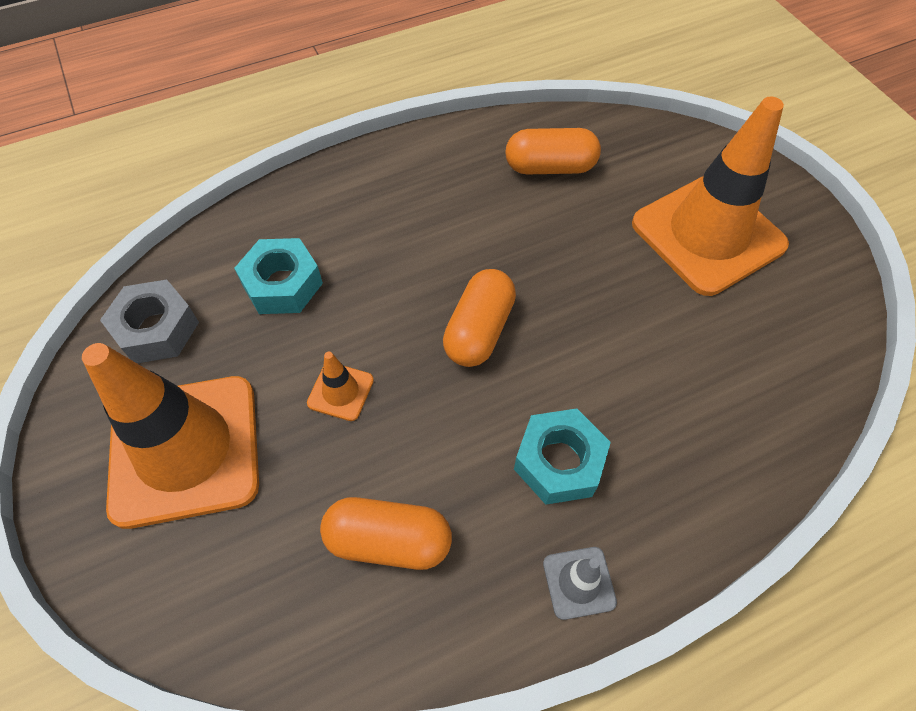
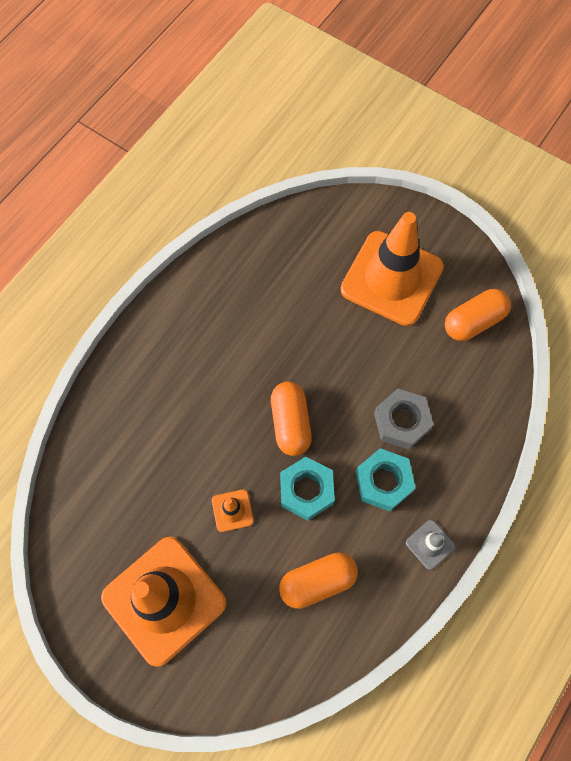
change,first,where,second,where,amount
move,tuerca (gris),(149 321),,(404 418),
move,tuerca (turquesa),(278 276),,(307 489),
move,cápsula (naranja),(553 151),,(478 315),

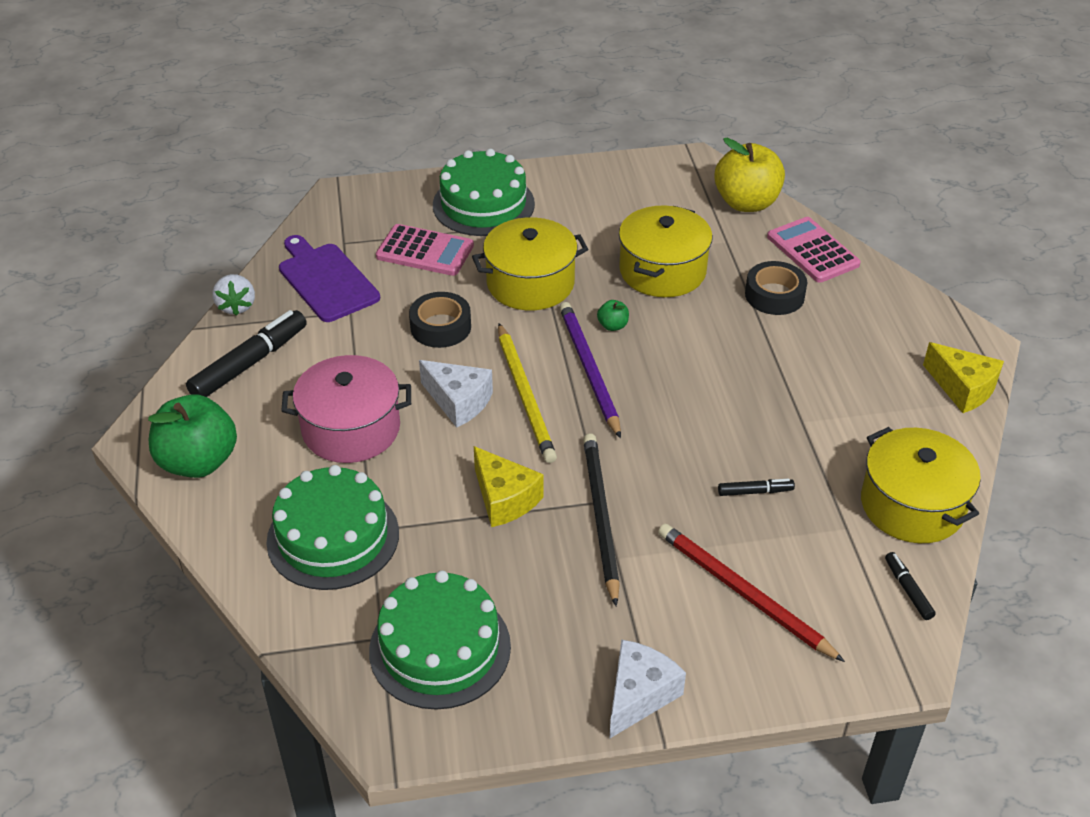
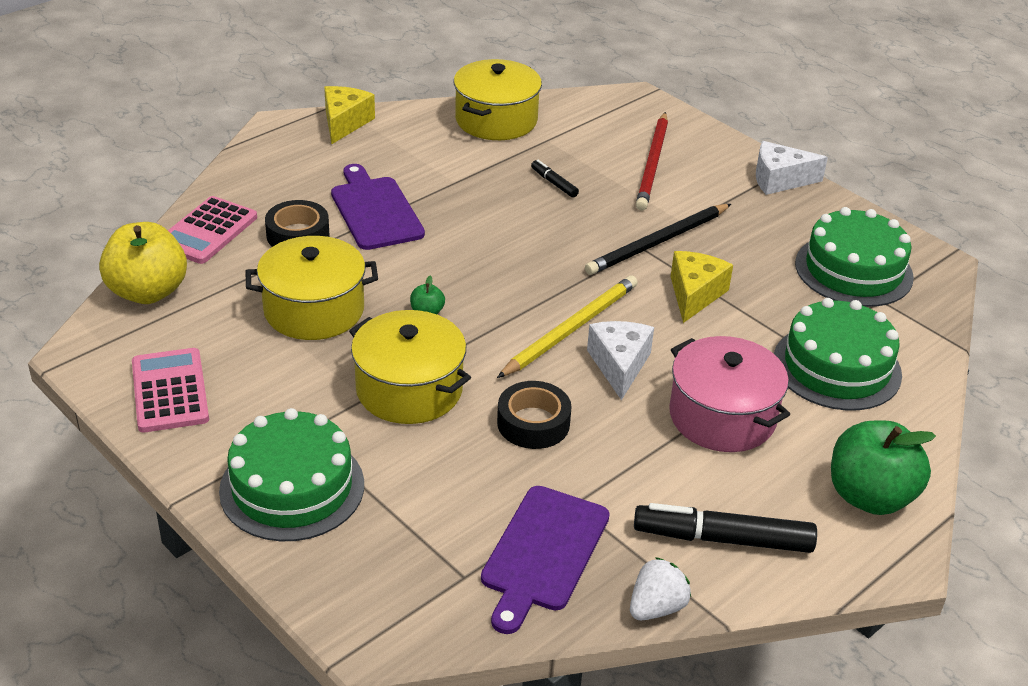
change,first,where,second,where,amount
delete,lápiz (morado),(590 370),,,
delete,rotulador (negro),(910 586),,,
insert,,,tabla de cortar (morado),(378 207),
move,calculadora (rosa),(425 250),,(170 390),

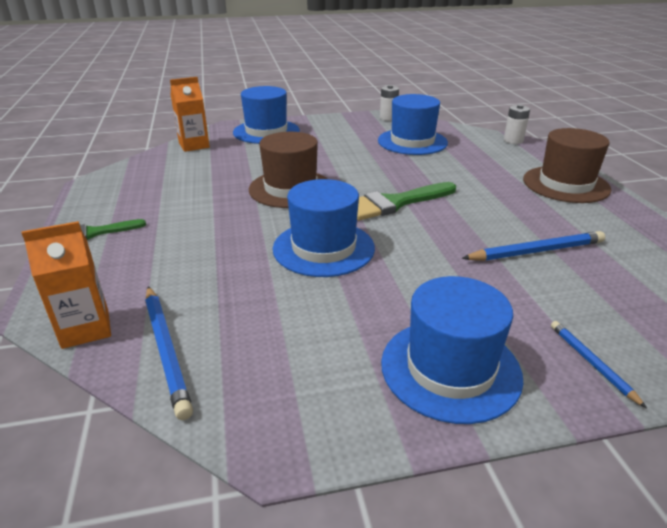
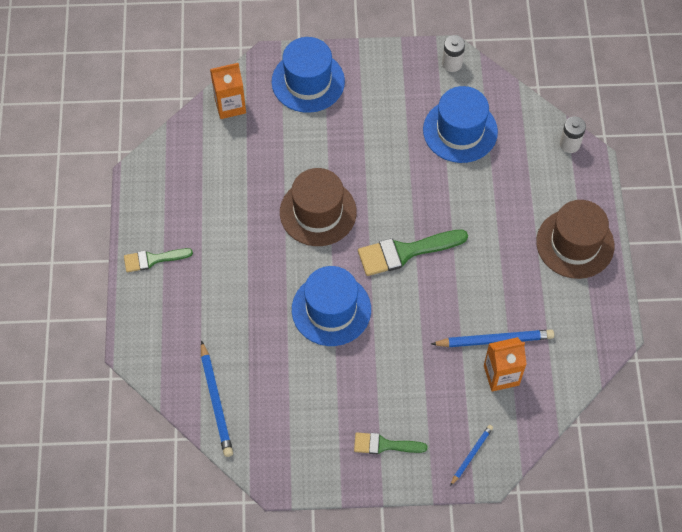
change,first,where,second,where,amount
move,cartón de leche (naranja),(66 285),,(505 364),
replace,sombrero (azul),(452 350),pincel (verde),(390 443),
rotate,lápiz (azul),(599 364),,(471 455),45 degrees clockwise

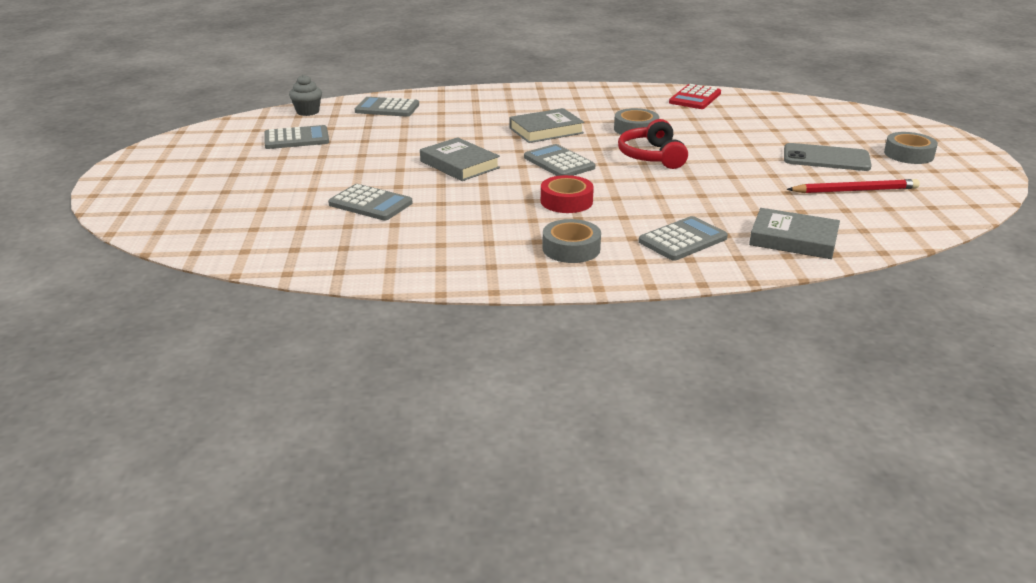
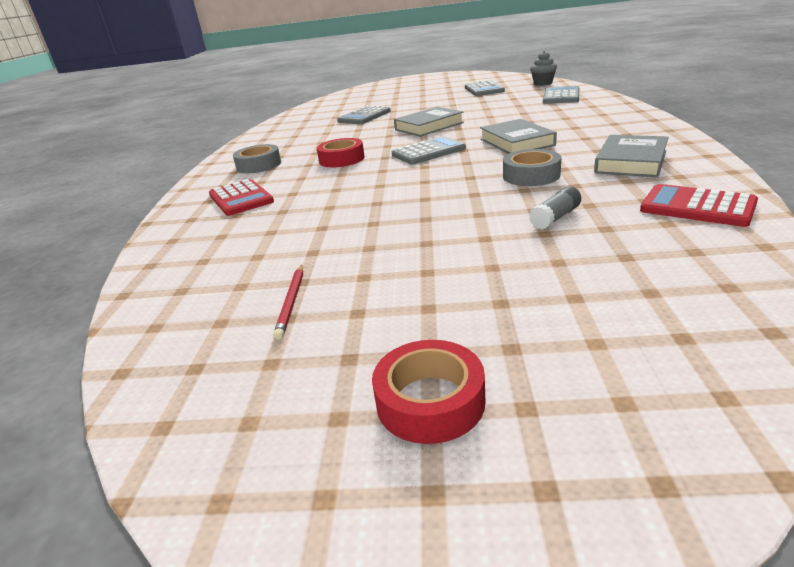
change,first,where,second,where,amount
delete,auriculares (rojo),(653 144),,,
delete,móvil (gris),(828 157),,,
insert,,,barra de pegamento (gris),(555 207),
move,libro (gris),(794 233),,(631 156),
recolor,calculadora (gris),(683 238),calculadora (rojo),(241 197),
recolor,cinta adhesiva (gris),(911 148),cinta adhesiva (rojo),(429 392),
resize,lápiz (rojo),(853 186),,(288 302),x0.62

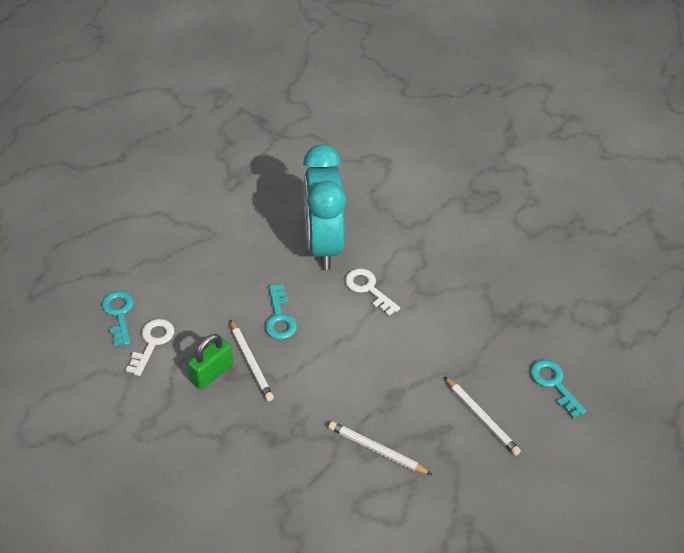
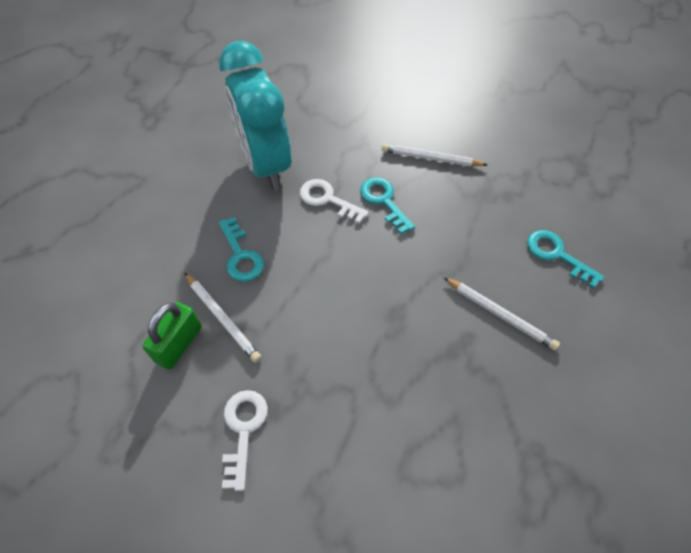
change,first,where,second,where,amount
move,llave (turquesa),(118 318),,(387 205),
move,llave (blanco),(150 347),,(245 440),
move,lápiz (blanco),(380 448),,(434 155),

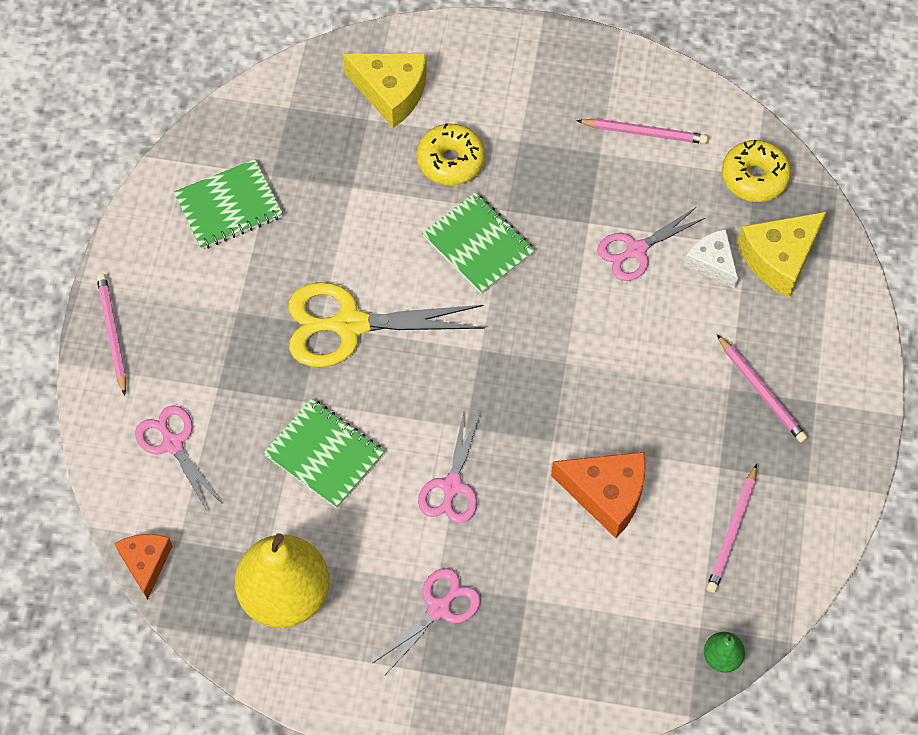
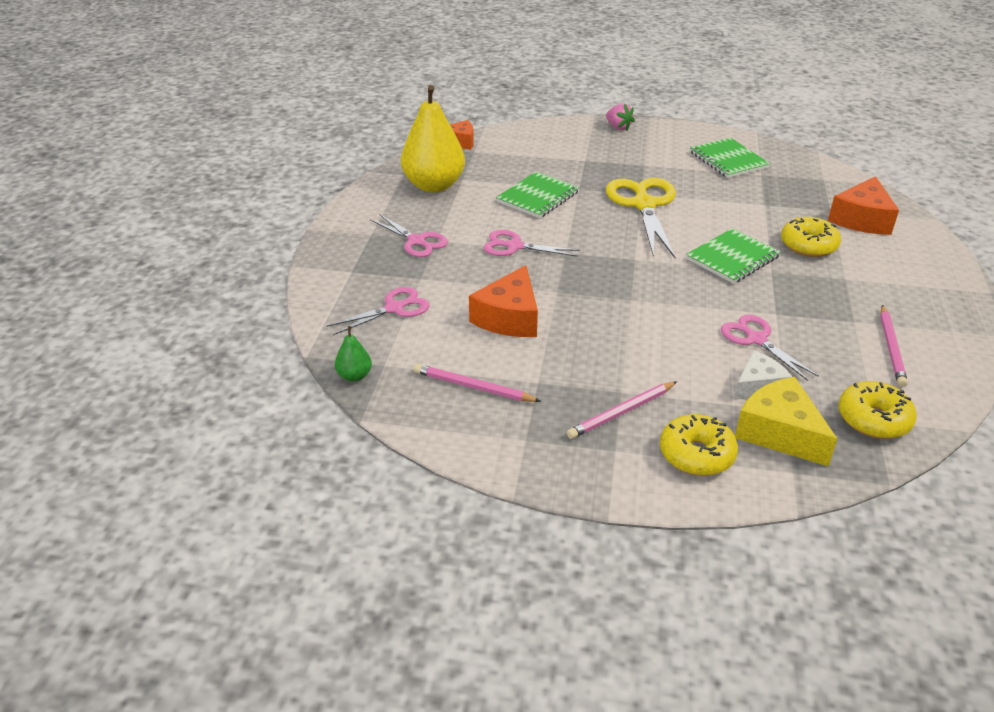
change,first,where,second,where,amount
insert,,,rosquilla (amarillo),(699 445),
move,tijeras (rosa),(178 458),,(378 311),
replace,lápiz (rosa),(111 334),fresa (rosa),(620 116),
recolor,queso (amarillo),(385 90),queso (naranja),(863 205),

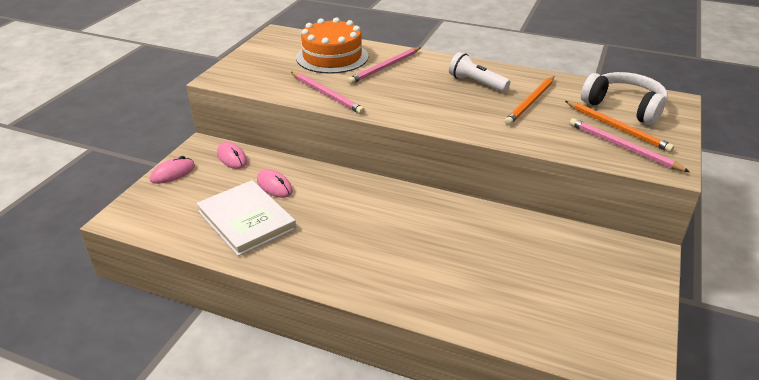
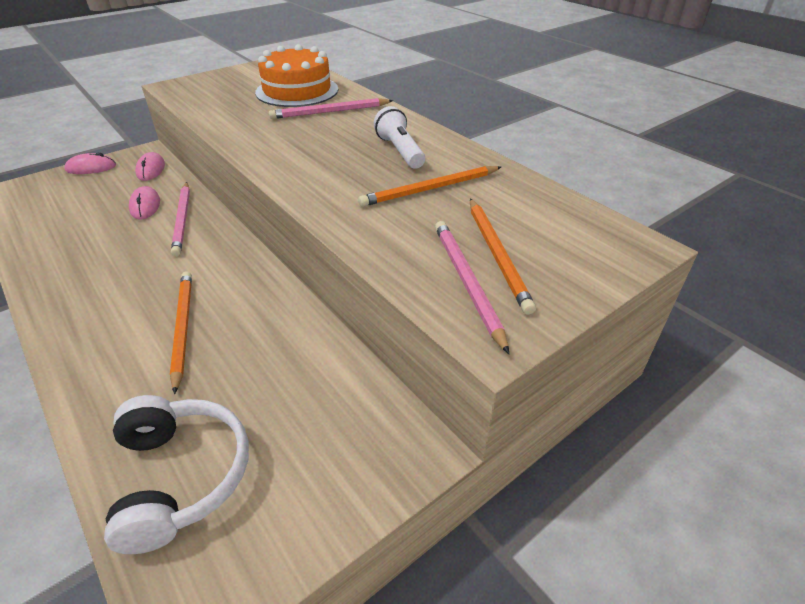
change,first,where,second,where,amount
delete,libro (blanco),(246 218),,,
insert,,,lápiz (naranja),(181 332),
move,lápiz (rosa),(328 93),,(180 219),
move,auriculares (blanco),(624 98),,(176 474),

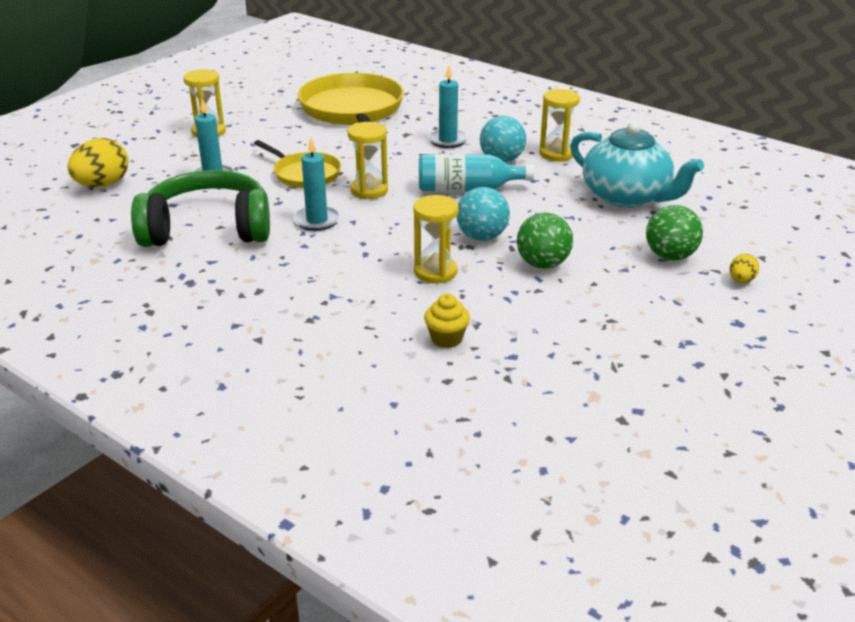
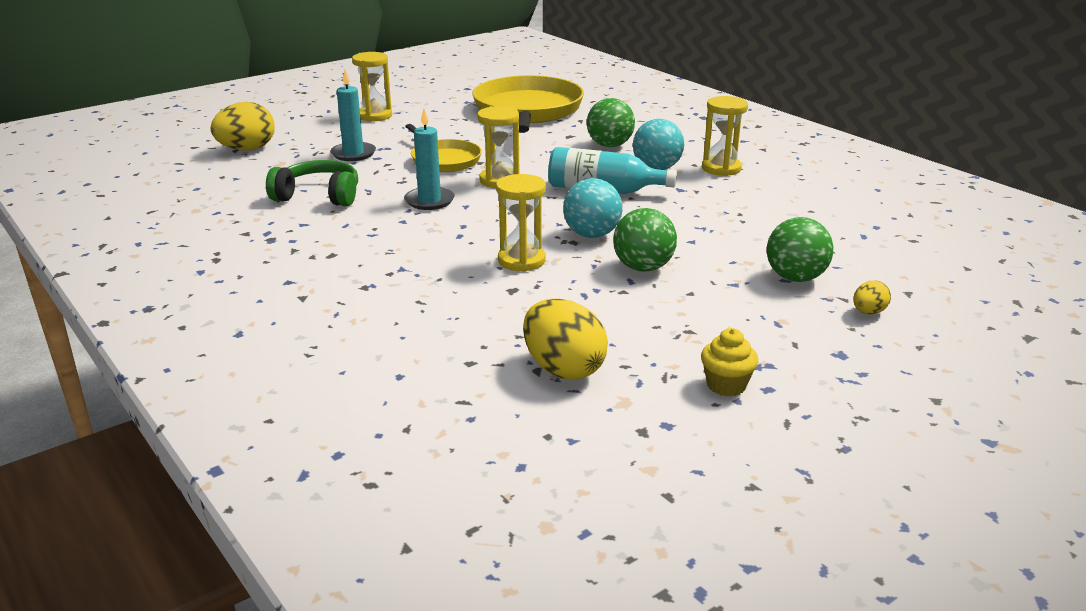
change,first,where,second,where,amount
delete,tetera (turquesa),(637 164),,,
insert,,,huevo (amarillo),(565 339),
move,magdalena (amarillo),(447 321),,(729 362),
replace,vela (turquesa),(448 107),pelota (verde),(611 122),
resize,auriculares (verde),(200 208),,(312 183),x0.63

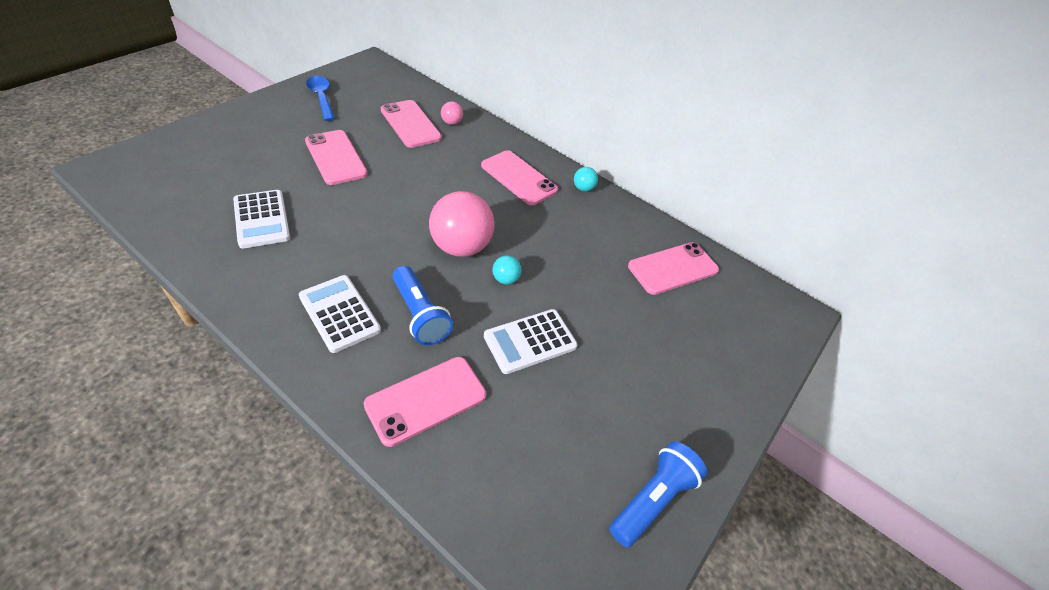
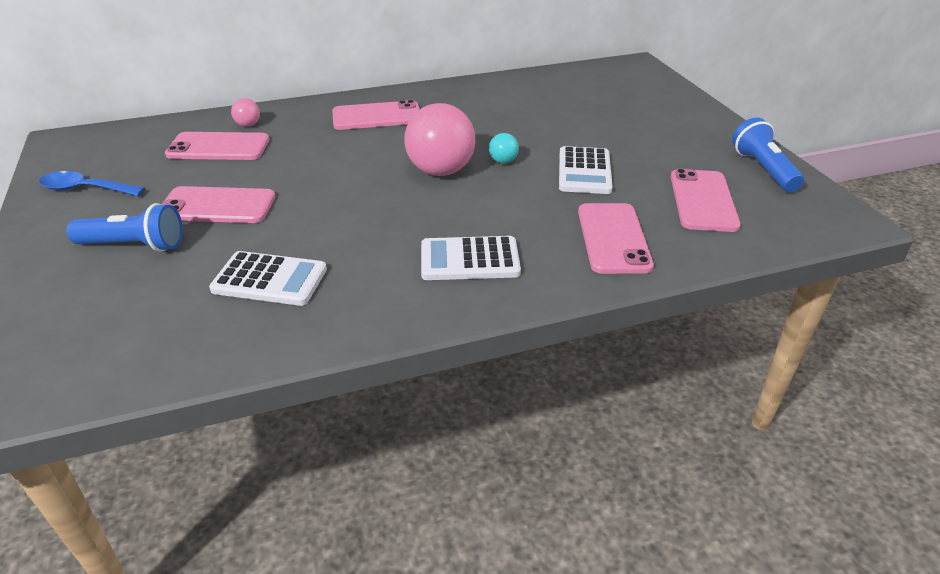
change,first,where,second,where,amount
delete,pelota (turquesa),(586 179),,,
move,lámpara de mano (azul),(423 306),,(125 227),
move,móvil (rosa),(673 268),,(706 200),

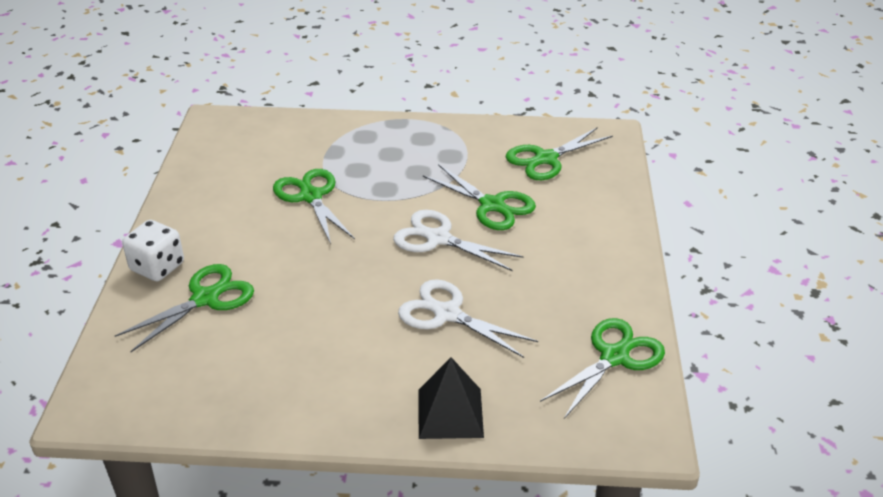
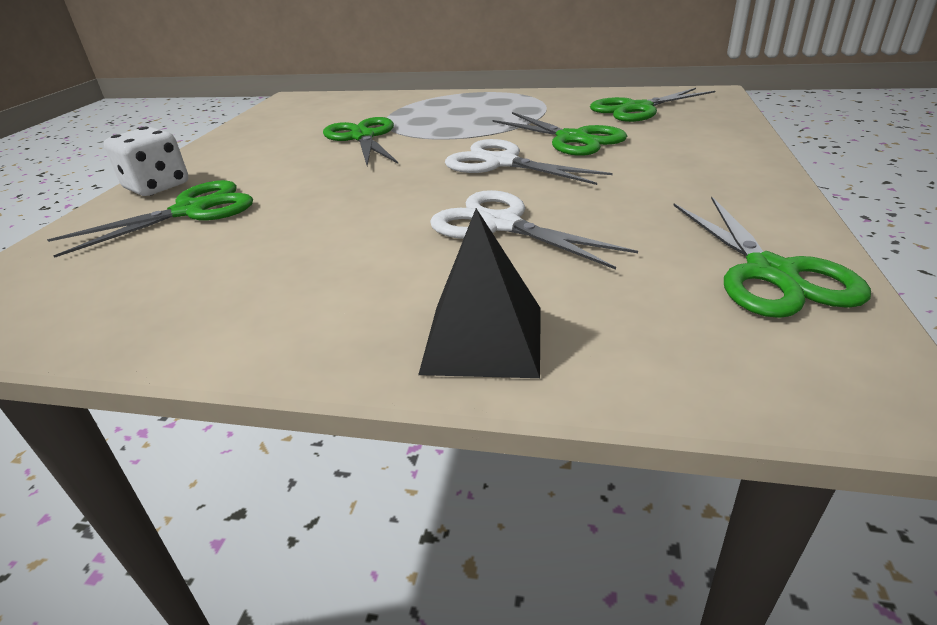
change,first,where,second,where,amount
rotate,tijeras (verde),(602 368),,(772 257),120 degrees clockwise

